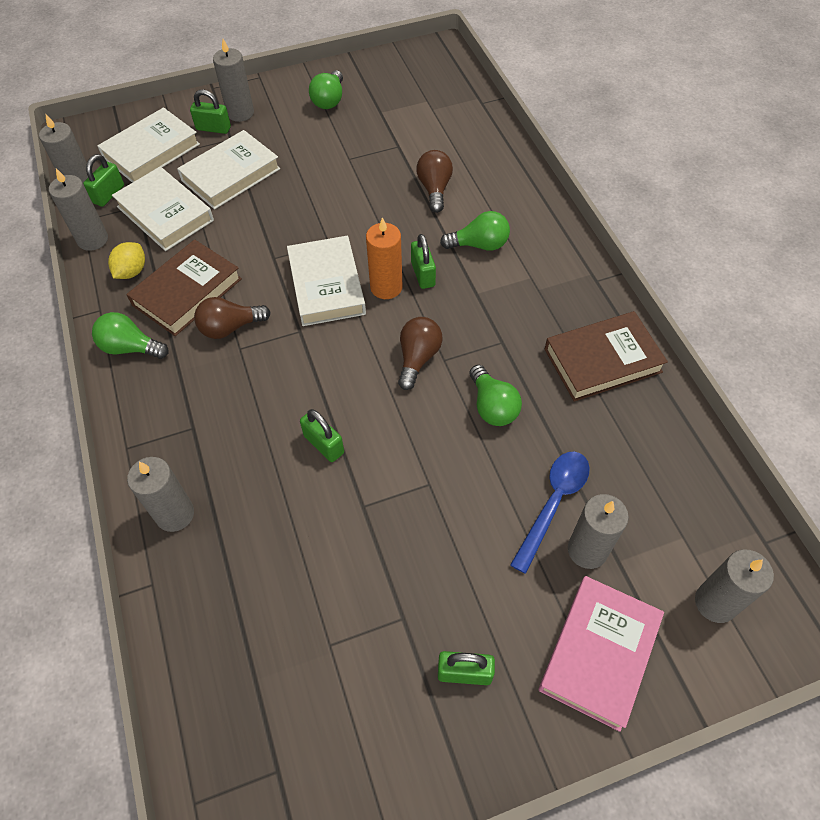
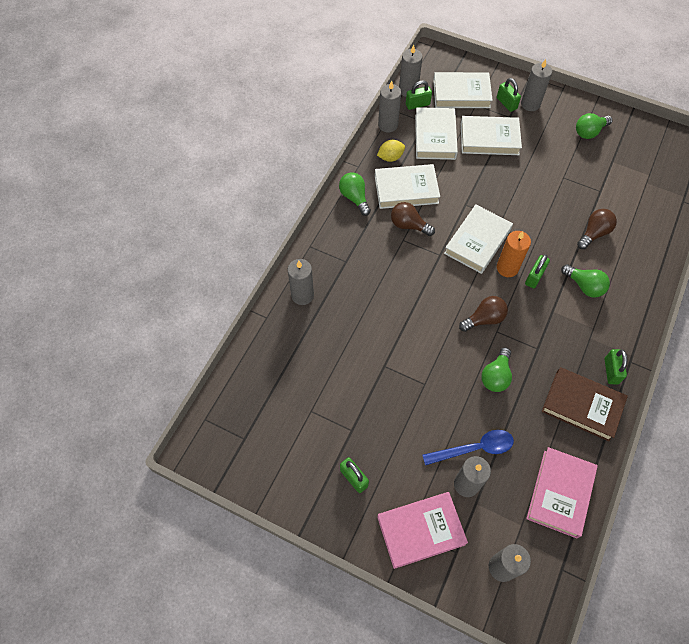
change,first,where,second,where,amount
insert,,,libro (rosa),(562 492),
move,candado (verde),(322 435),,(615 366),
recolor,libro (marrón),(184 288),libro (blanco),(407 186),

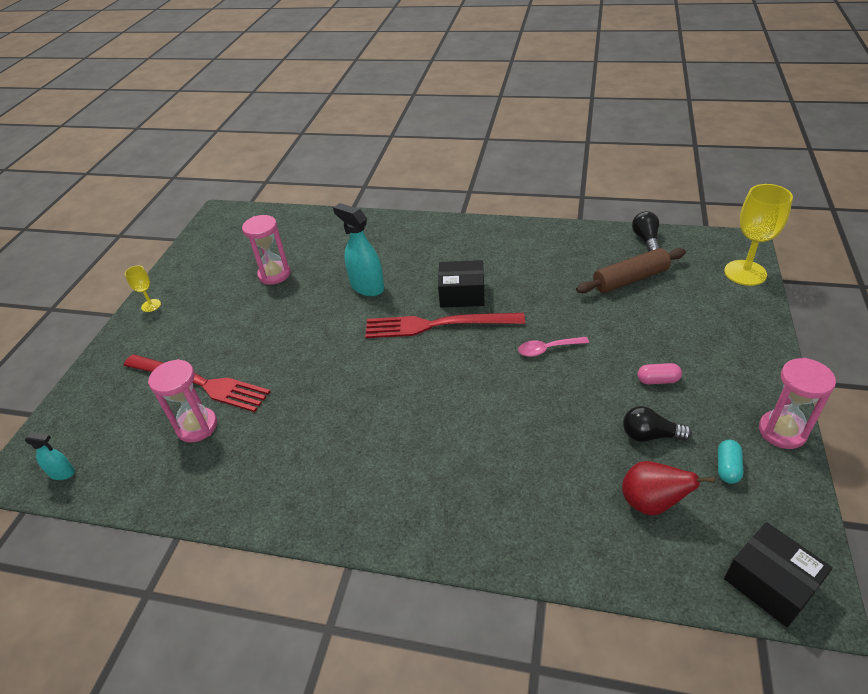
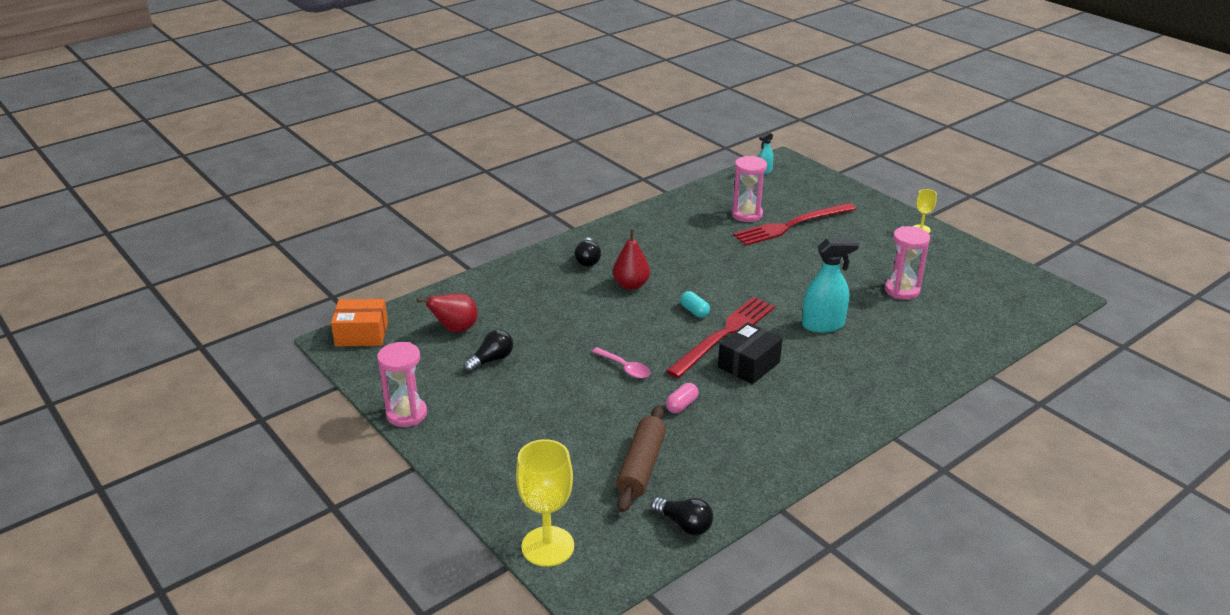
change,first,where,second,where,amount
insert,,,bombilla (negro),(587 252),
insert,,,pera (rojo),(631 259),
move,cápsula (rosa),(659 373),,(682 398),
move,cápsula (turquesa),(730 462),,(695 304),
recolor,caja (negro),(778 574),caja (naranja),(359 322),
rotate,cuchara (rosa),(553 347),,(621 362),105 degrees clockwise

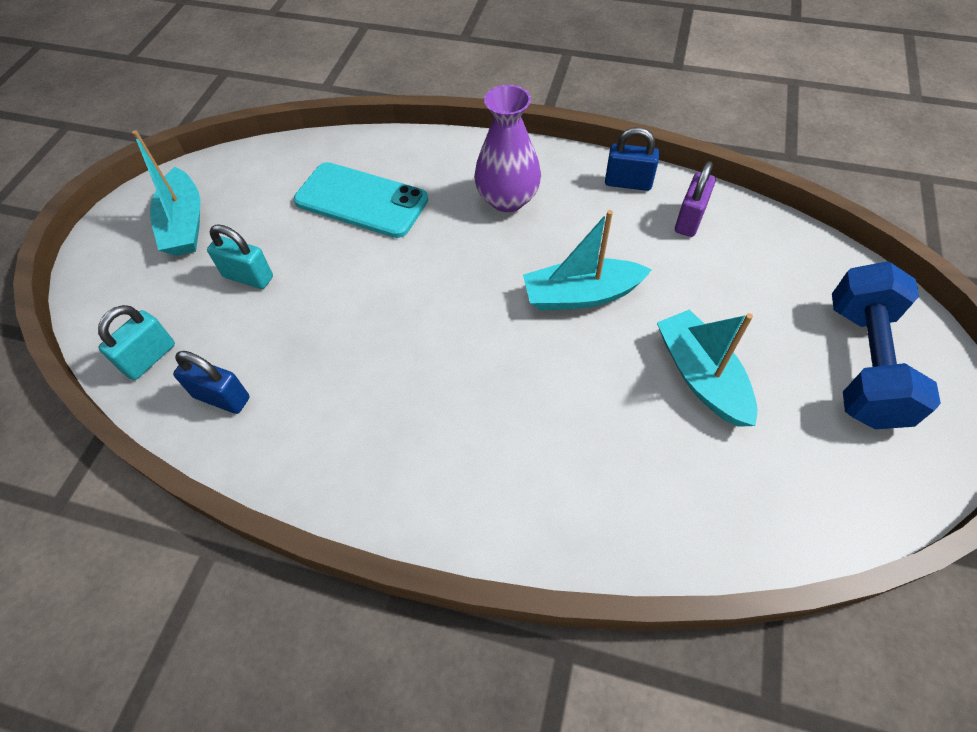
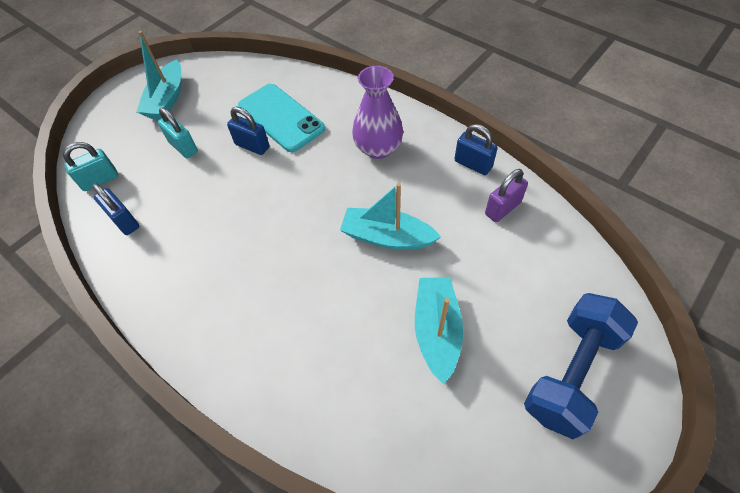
change,first,where,second,where,amount
insert,,,candado (azul),(248 131),

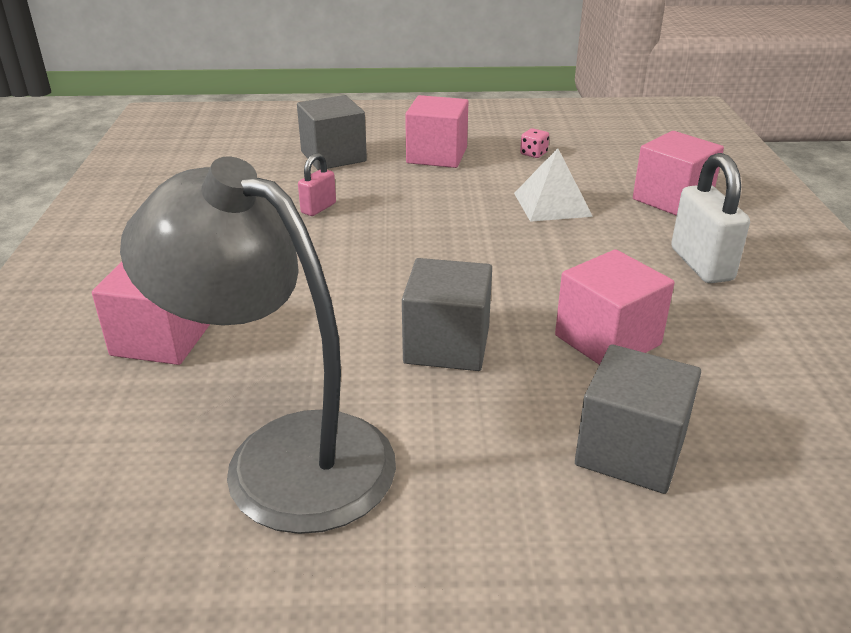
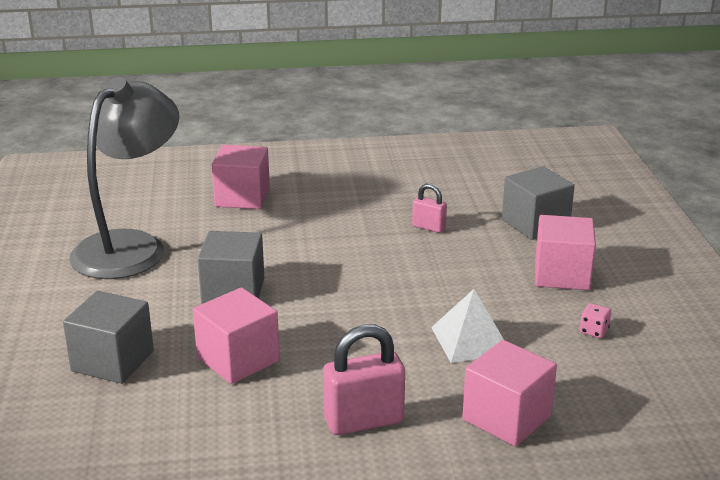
change,first,where,second,where,amount
recolor,candado (blanco),(710 218),candado (rosa),(364 380),

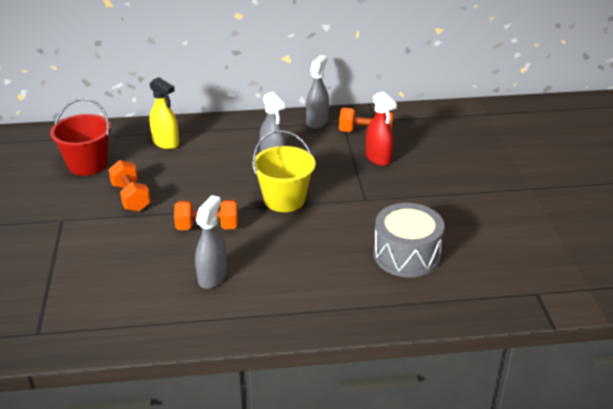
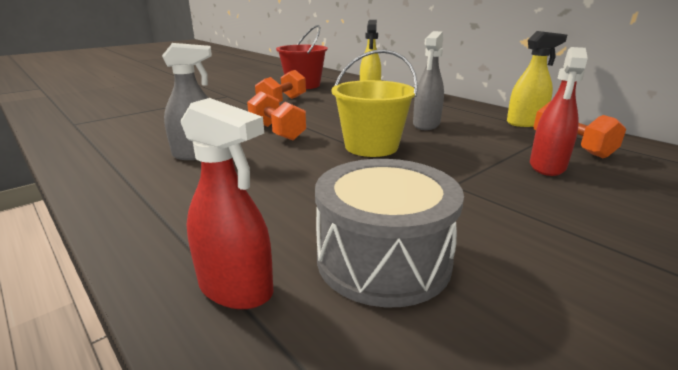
change,first,where,second,where,amount
insert,,,pulverizador (rojo),(227 203),
recolor,pulverizador (gris),(317 92),pulverizador (amarillo),(537 79),

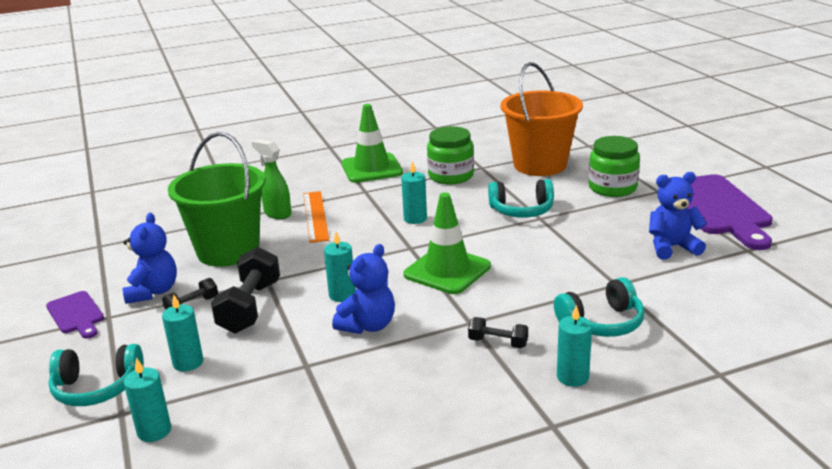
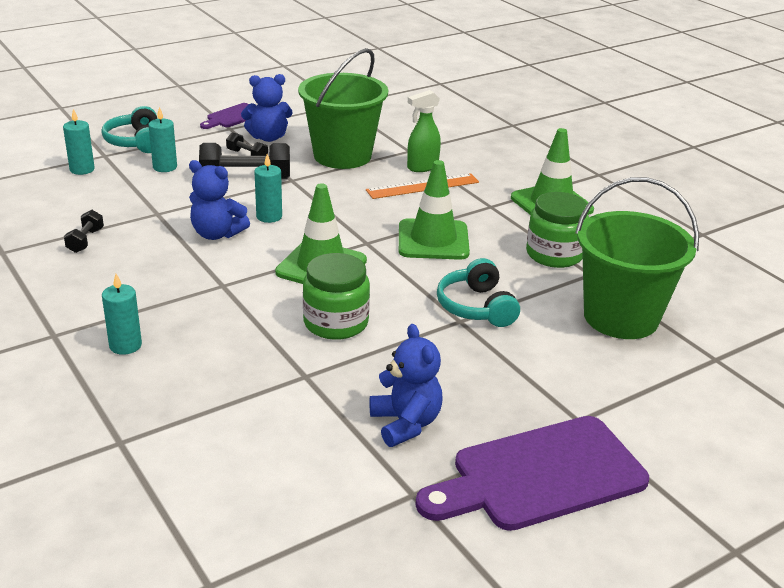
change,first,where,second,where,amount
delete,auriculares (turquesa),(599 307),,,
move,mancuerna (negro),(498 333),,(84 231),
move,tarro (verde),(614 166),,(336 296),
replace,vela (turquesa),(414 192),cono de tráfico (verde),(434 210),
recolor,balde (naranja),(542 119),balde (verde),(637 258),
rotate,pulverizador (verde),(271 179),,(424 131),150 degrees counterclockwise

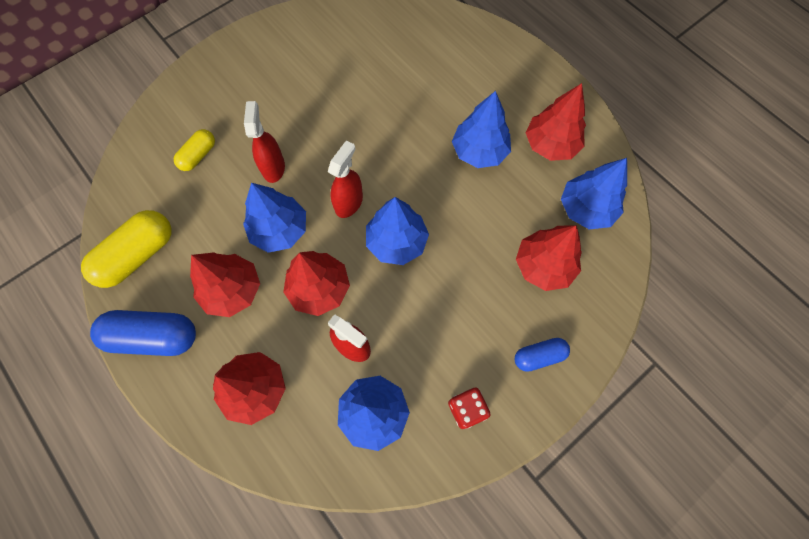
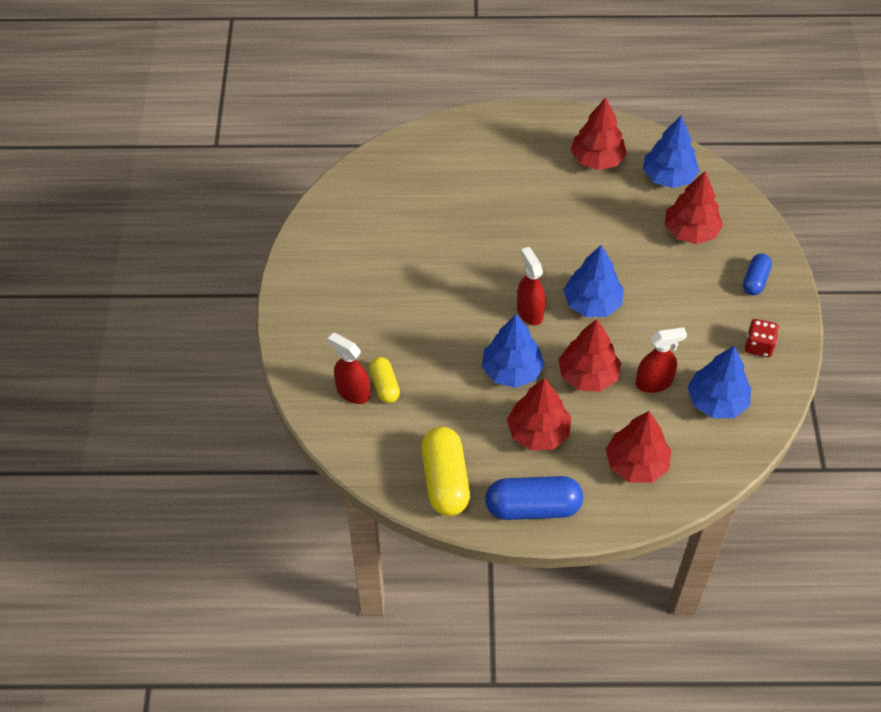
change,first,where,second,where,amount
delete,árbol (azul),(481 129),,,
move,pulverizador (rojo),(264 142),,(349 368),
rotate,cápsula (azul),(143 333),,(534 498),45 degrees clockwise

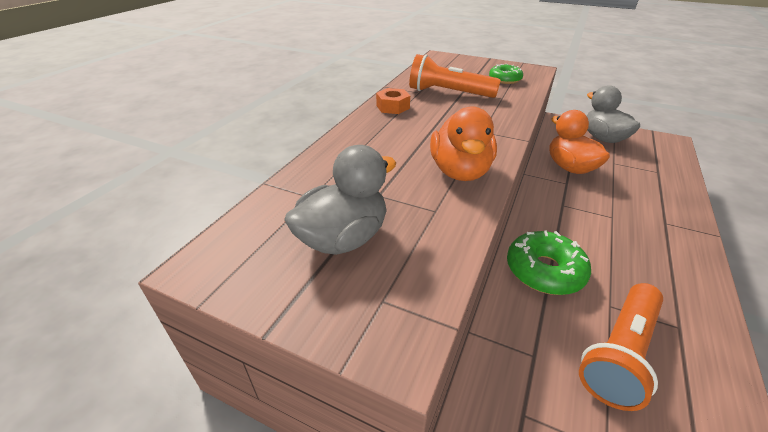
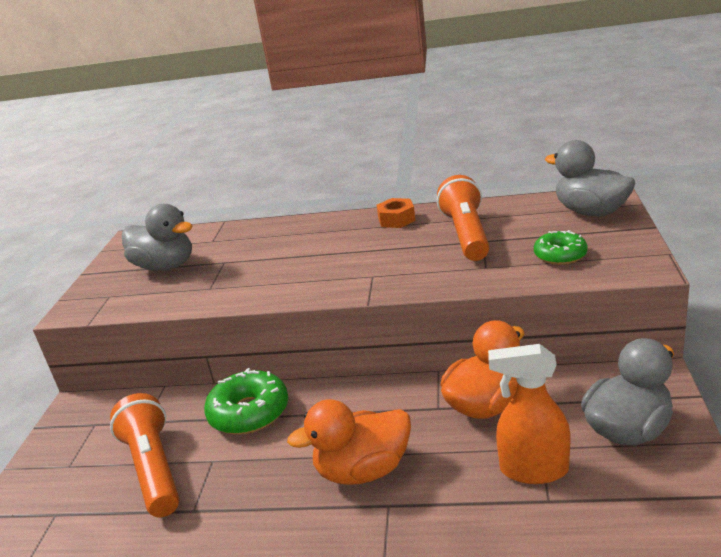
change,first,where,second,where,amount
insert,,,pulverizador (naranja),(529 414),
insert,,,pato (gris),(590 178),
move,pato (naranja),(463 143),,(349 442),
rotate,lámpara de mano (naranja),(621 347),,(145 455),45 degrees clockwise

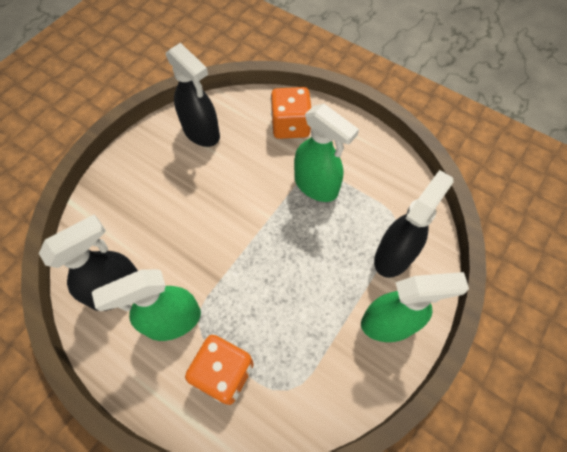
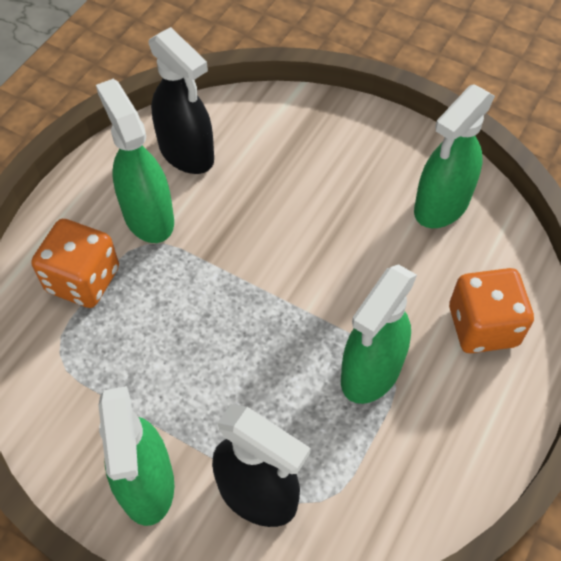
change,first,where,second,where,amount
recolor,pulverizador (negro),(193 95),pulverizador (verde),(454 156),

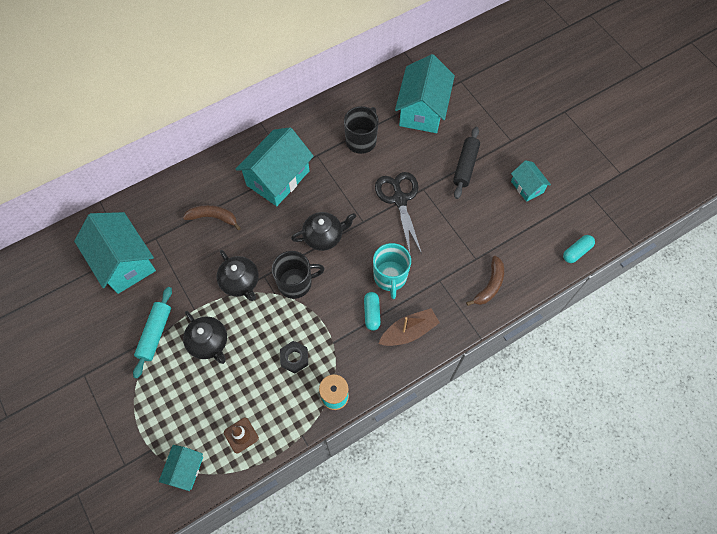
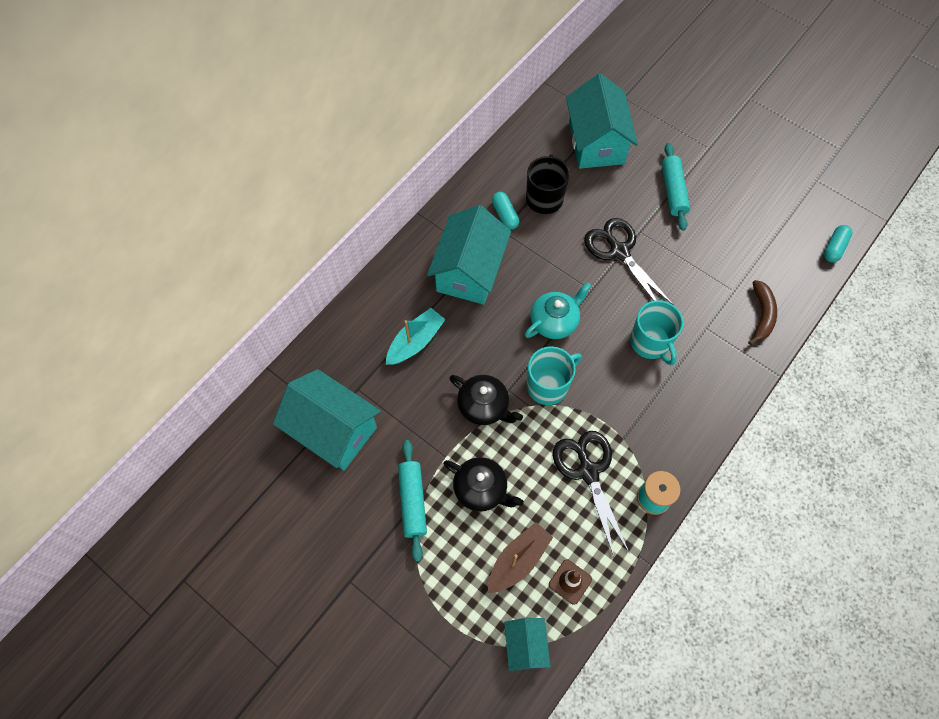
change,first,where,second,where,amount
delete,casa (turquesa),(531 181),,,
move,cápsula (turquesa),(372 311),,(505 211),
move,barco (marrón),(409 327),,(520 557),
replace,plátano (marrón),(212 217),barco (turquesa),(416 336),
replace,tuerca (negro),(294 357),tijeras (negro),(591 494),
recolor,taza (negro),(298 275),taza (turquesa),(554 375),
recolor,tetera (negro),(323 231),tetera (turquesa),(558 310),
recolor,rodillo (negro),(466 163),rodillo (turquesa),(676 187),

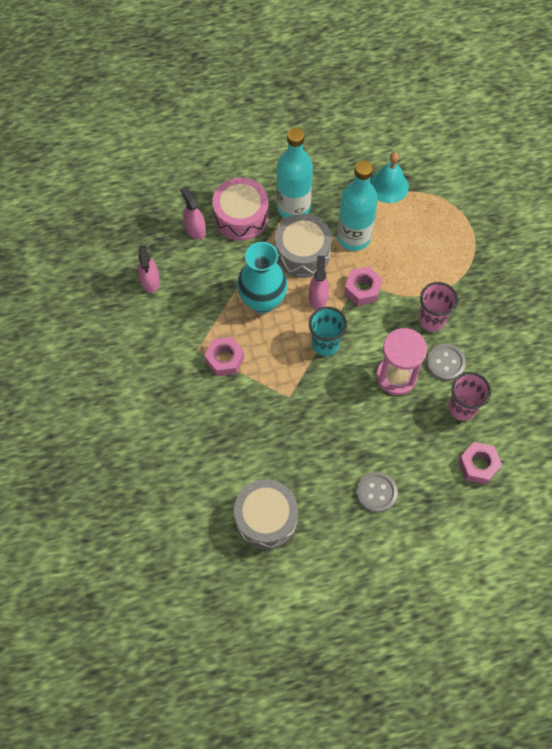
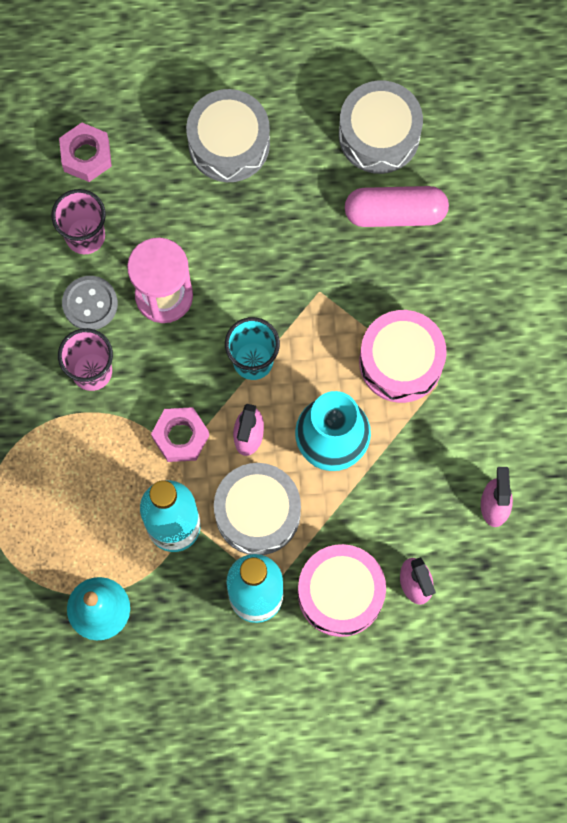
change,first,where,second,where,amount
insert,,,cápsula (rosa),(397 206),
replace,tuerca (rosa),(224 356),tambor (rosa),(403 356),
replace,botón (gris),(377 492),tambor (gris),(228 135),

